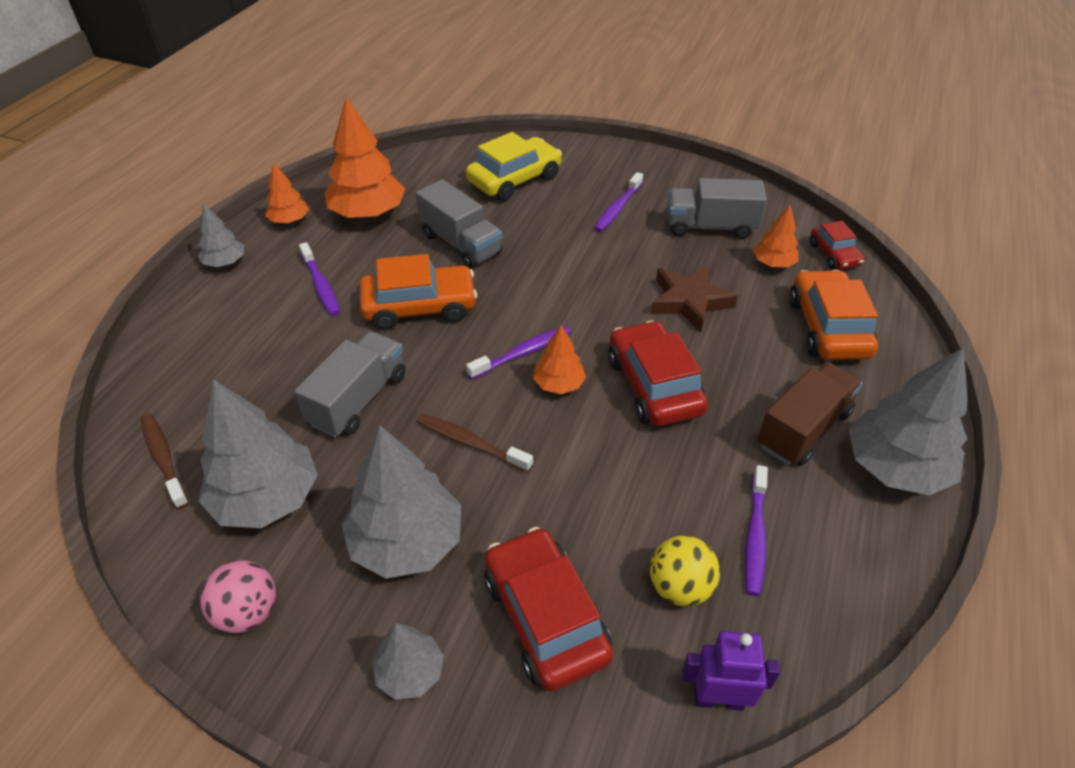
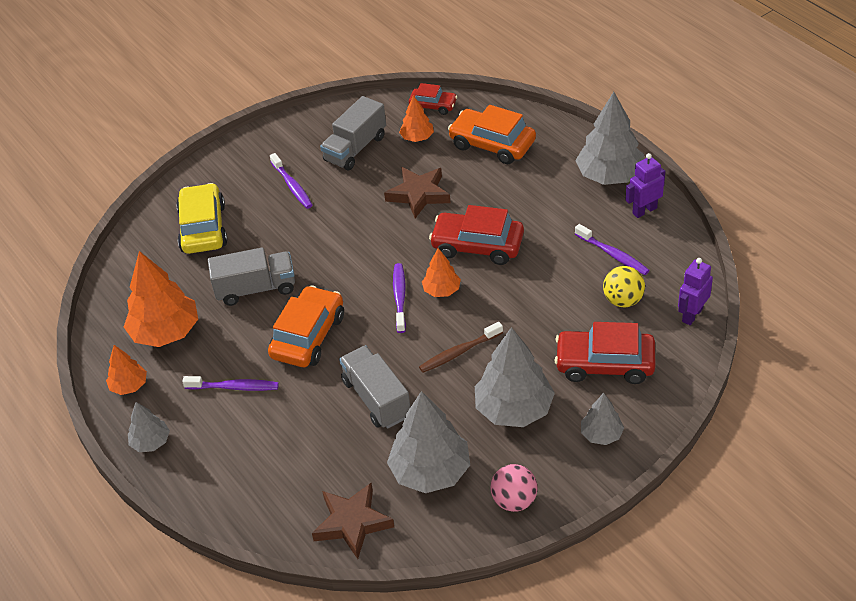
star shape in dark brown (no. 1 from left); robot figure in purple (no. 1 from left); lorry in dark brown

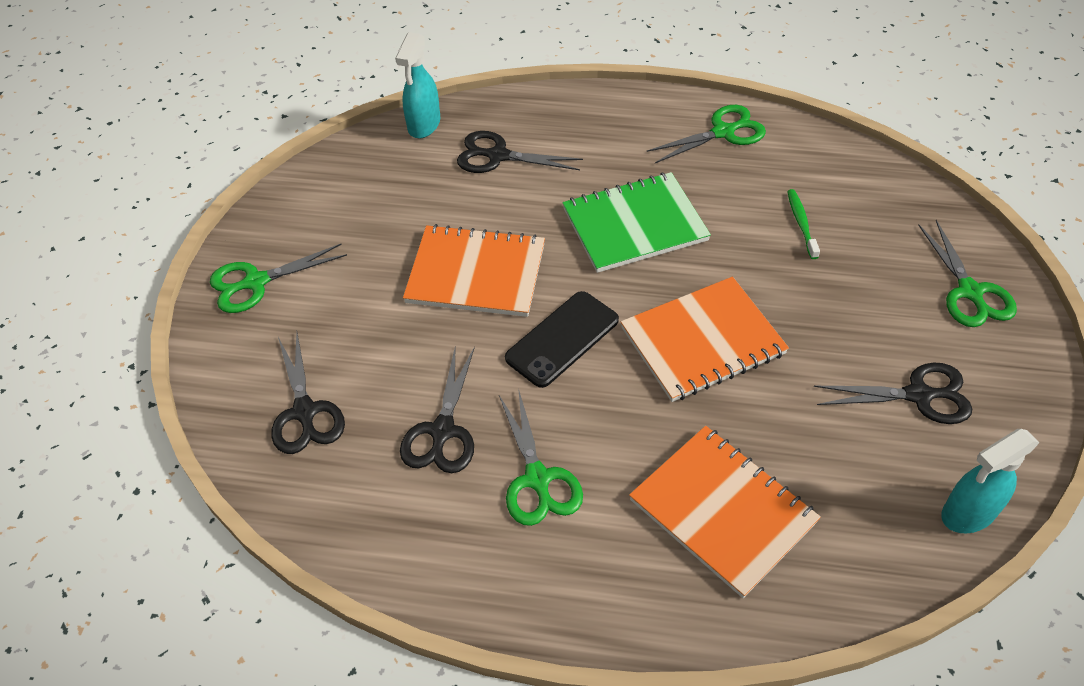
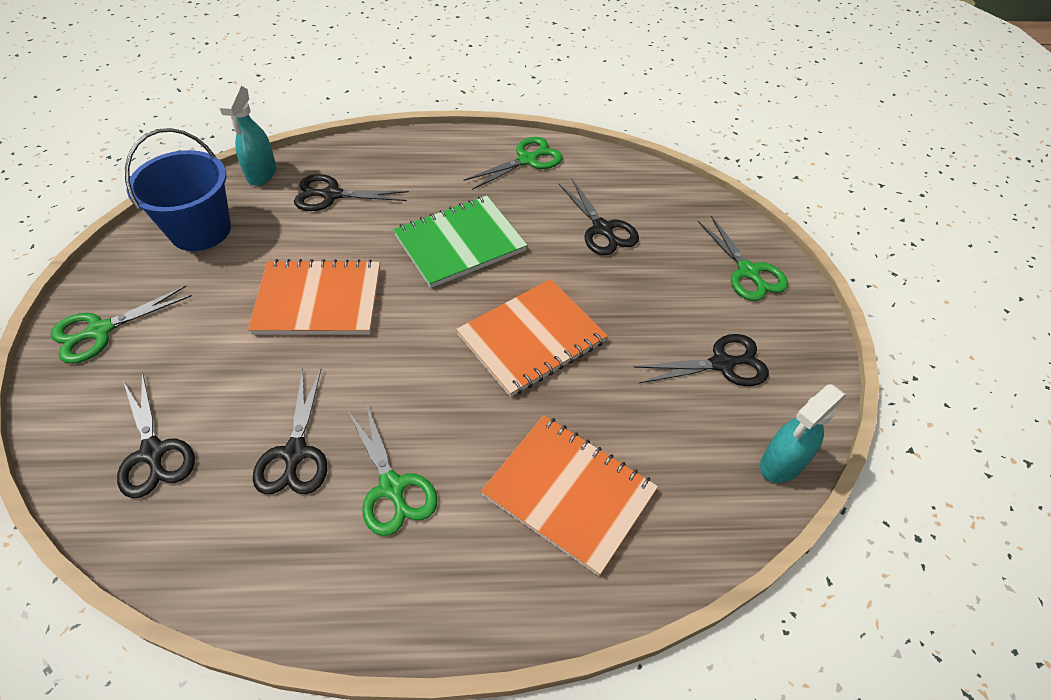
bucket in cobalt; pair of scissors in ebony (no. 4 from left); mobile phone in ebony

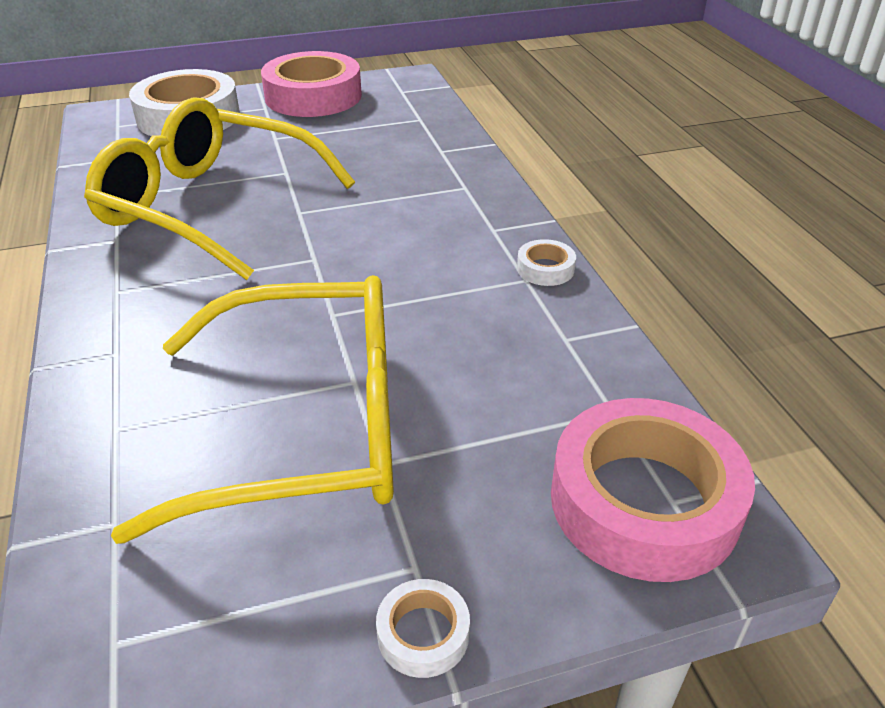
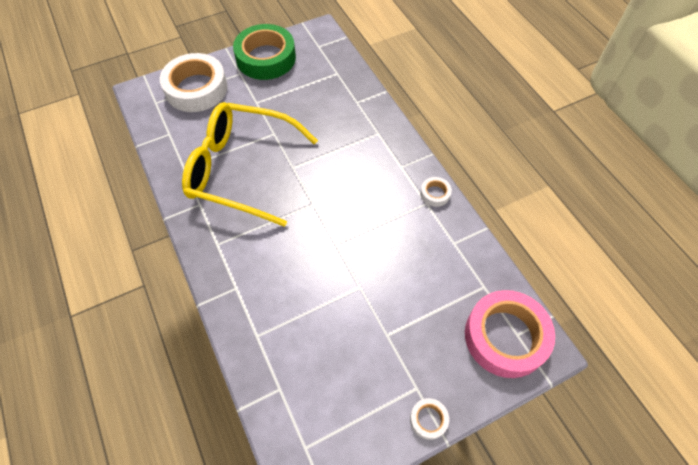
tape in leaf-green; spectacles in bright yellow (no. 2 from left in the first image)

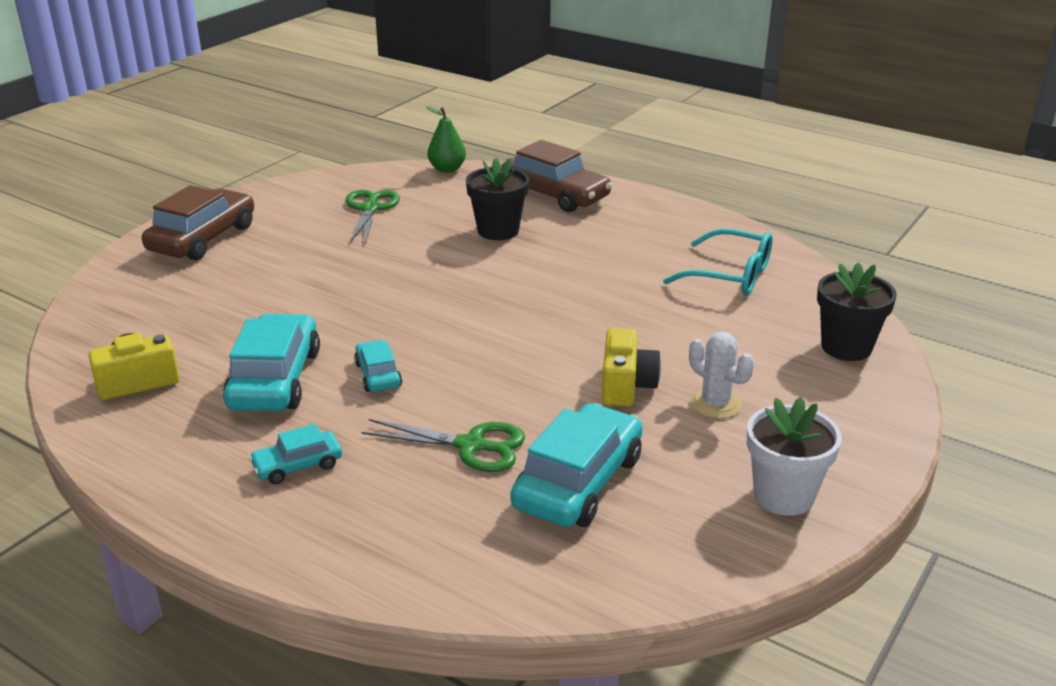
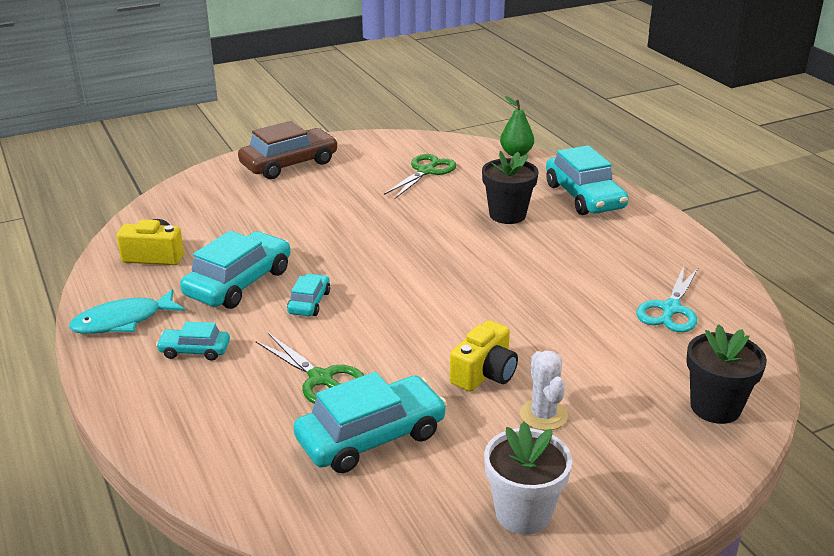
toy fish in turquoise; car in turquoise (no. 5 from left); pair of scissors in turquoise

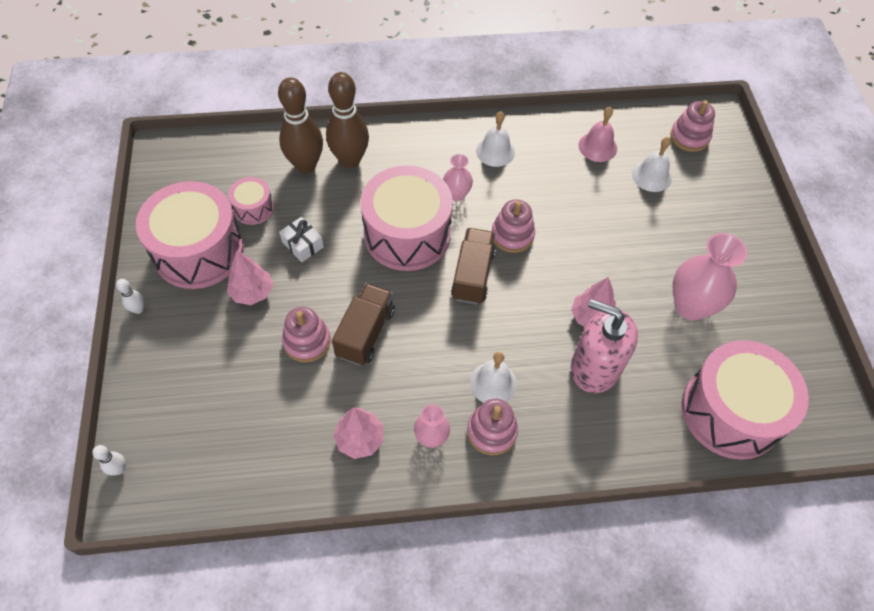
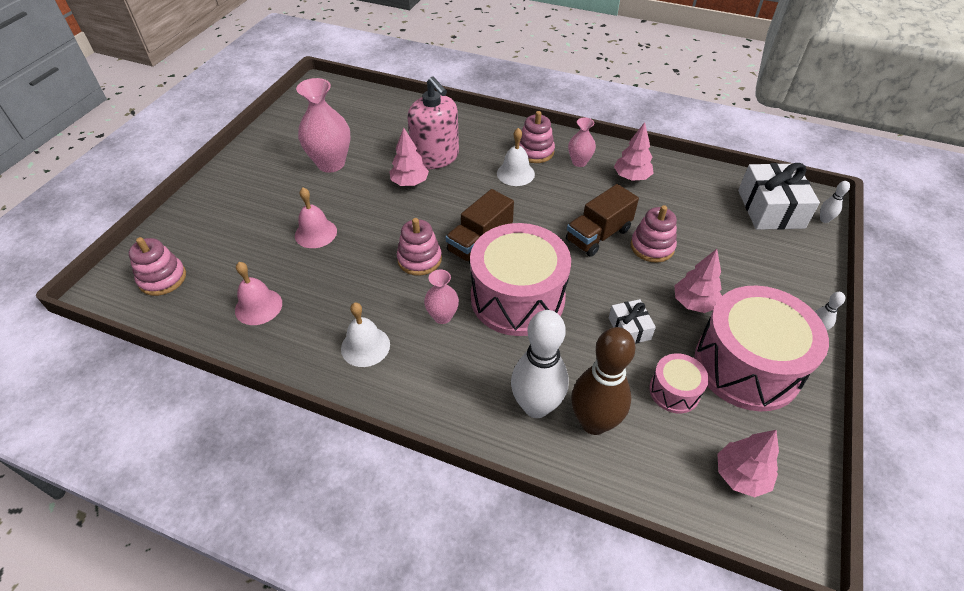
school bell in rose-pink (no. 2 from left); tenpin in pure white (no. 1 from left); fir tree in rose-pink (no. 4 from left); wrapped gift in pure white (no. 2 from left); school bell in pure white (no. 3 from left in the first image); drum in rose-pink (no. 4 from left in the first image)

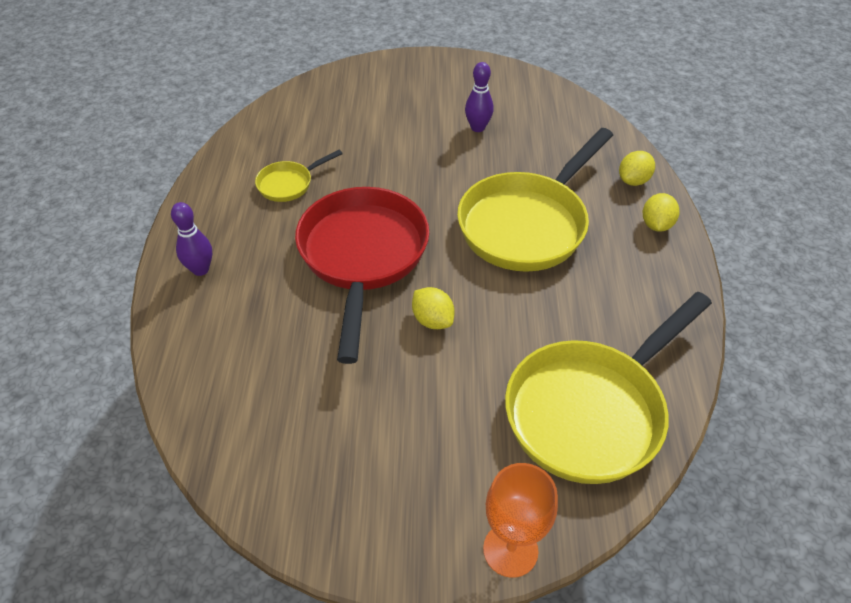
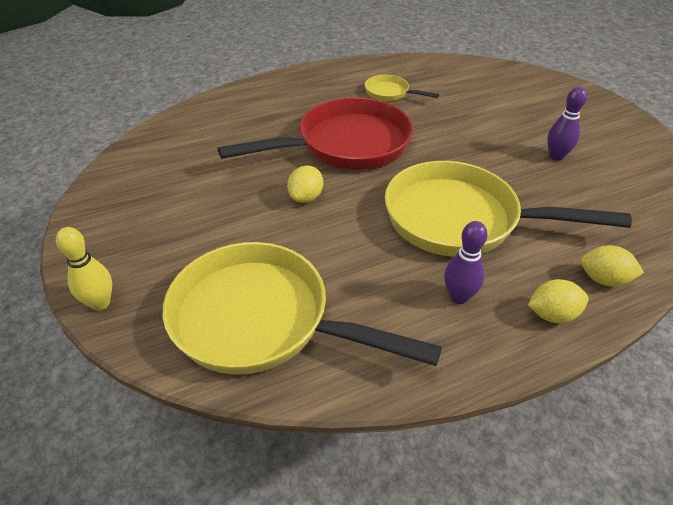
tenpin in bright yellow; tenpin in purple (no. 1 from left)

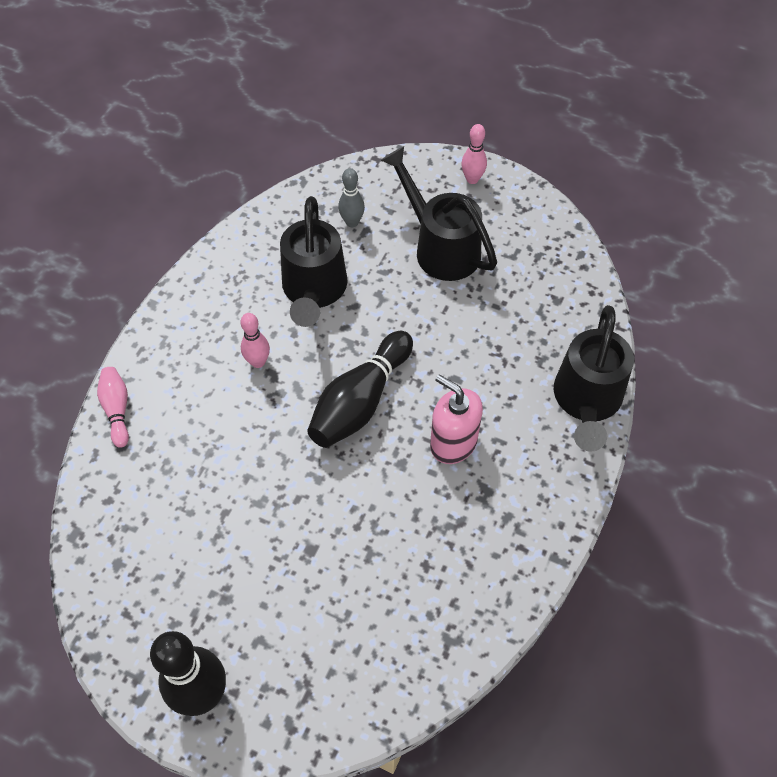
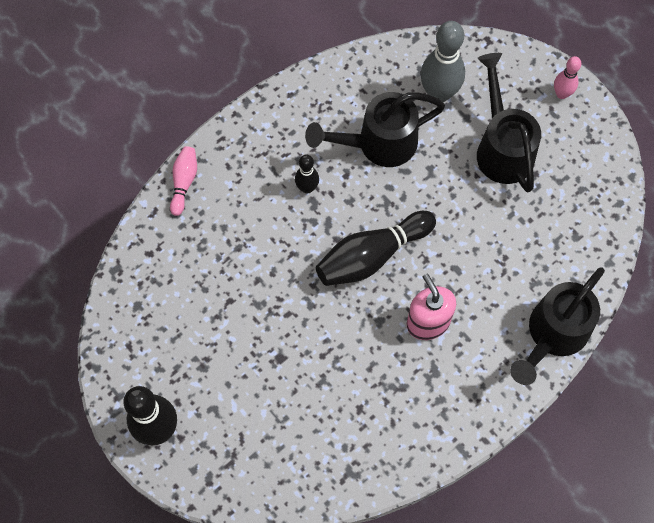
tenpin in ebony (no. 2 from left); watering pot in ebony (no. 1 from left); tenpin in ash-grey

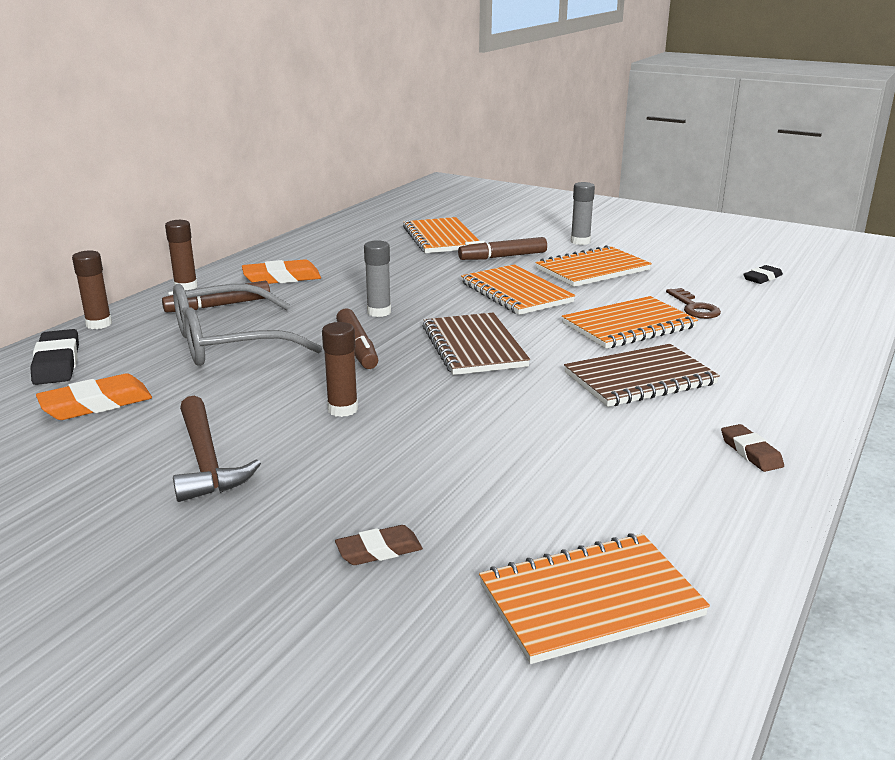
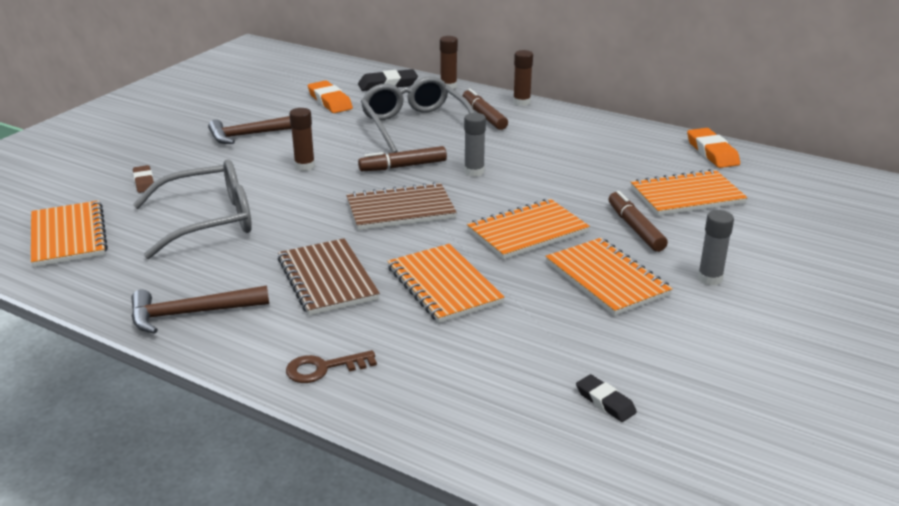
carpenter's hammer in dark brown (no. 1 from left); spectacles in ash-grey (no. 1 from left); latchkey in dark brown; eraser in orange-coloured (no. 2 from left)

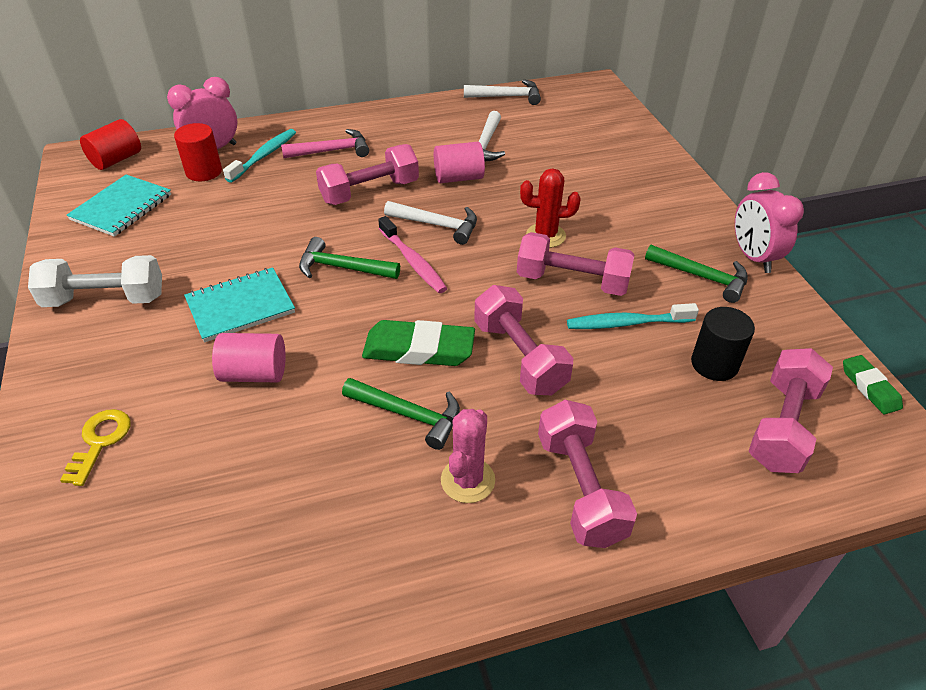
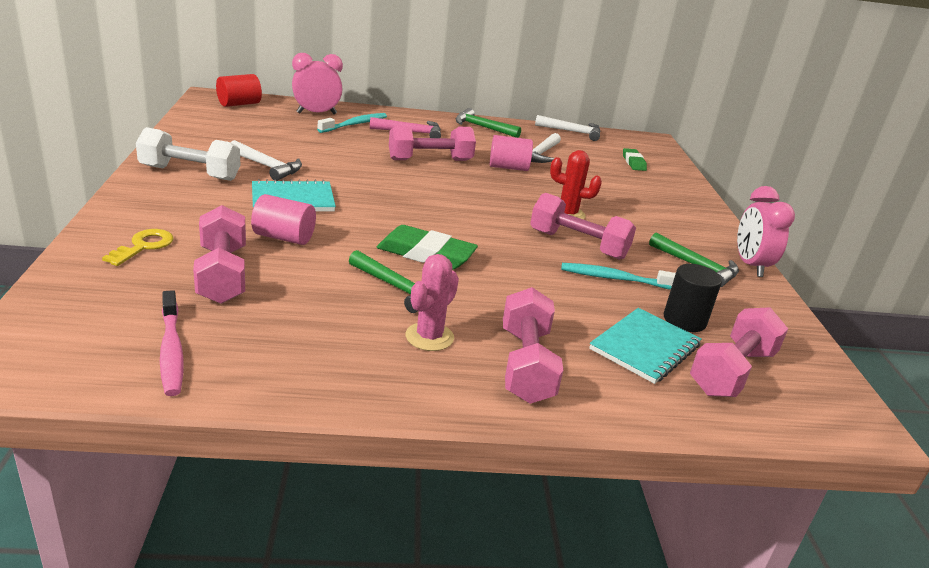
tooth brush in rose-pink; free weight in rose-pink (no. 1 from left); carpenter's hammer in pure white (no. 1 from left); carpenter's hammer in leaf-green (no. 2 from left); notebook in turquoise (no. 2 from left); eraser in leaf-green (no. 2 from left); cylinder in red (no. 2 from left in the first image)

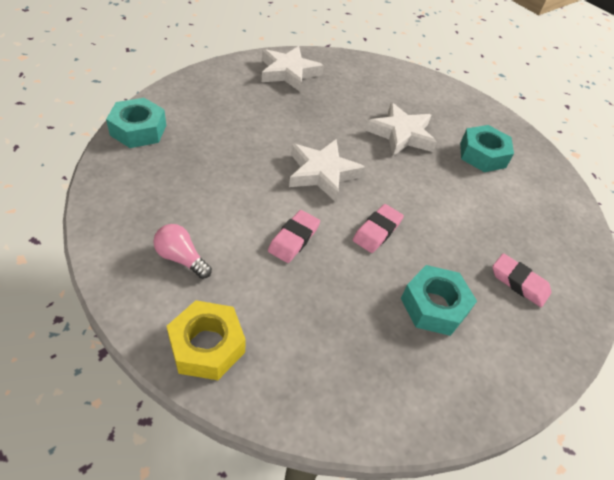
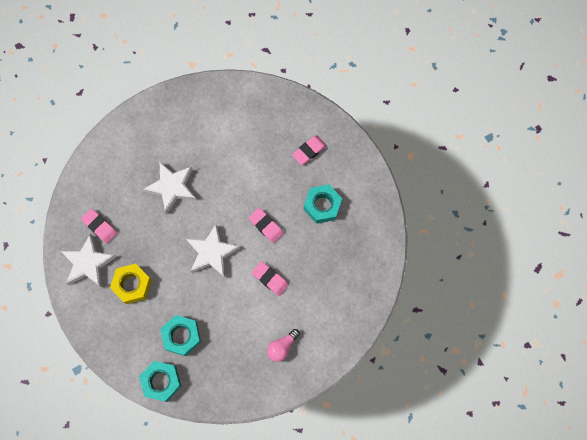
eraser in rose-pink (no. 1 from left); nut in bright yellow; nut in turquoise (no. 2 from left)

